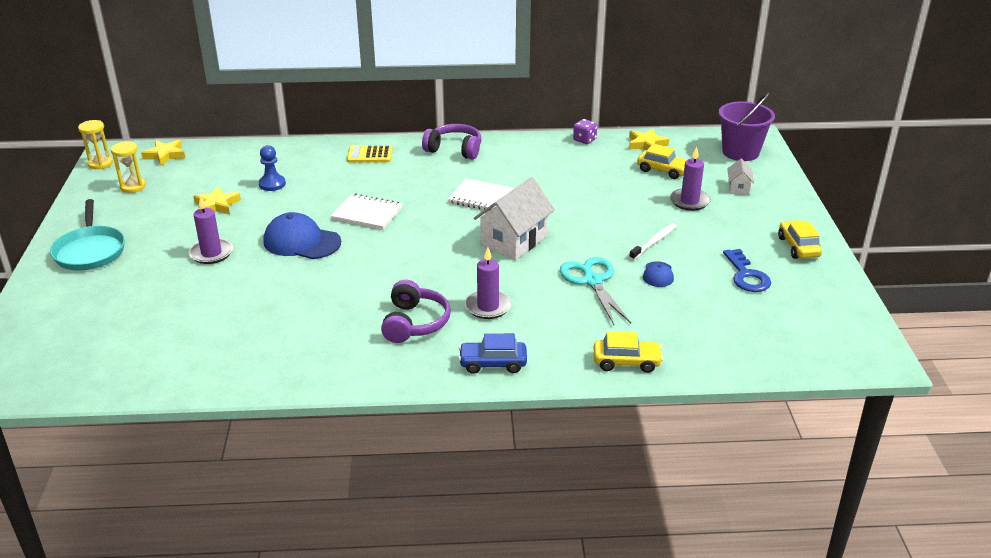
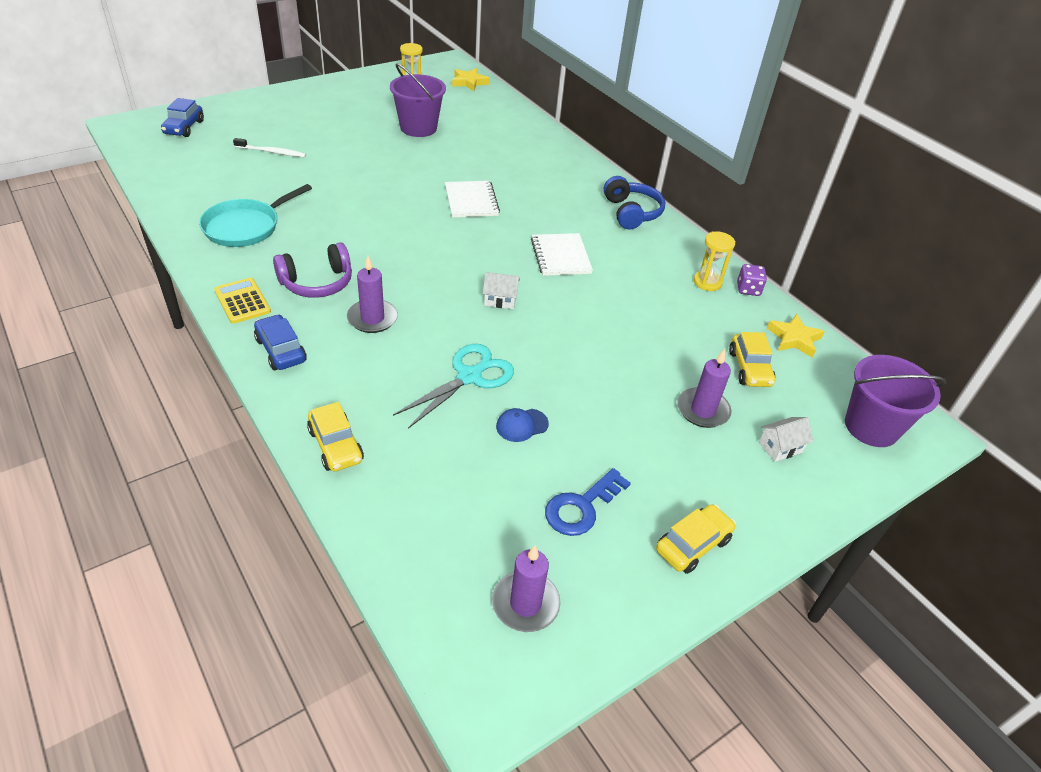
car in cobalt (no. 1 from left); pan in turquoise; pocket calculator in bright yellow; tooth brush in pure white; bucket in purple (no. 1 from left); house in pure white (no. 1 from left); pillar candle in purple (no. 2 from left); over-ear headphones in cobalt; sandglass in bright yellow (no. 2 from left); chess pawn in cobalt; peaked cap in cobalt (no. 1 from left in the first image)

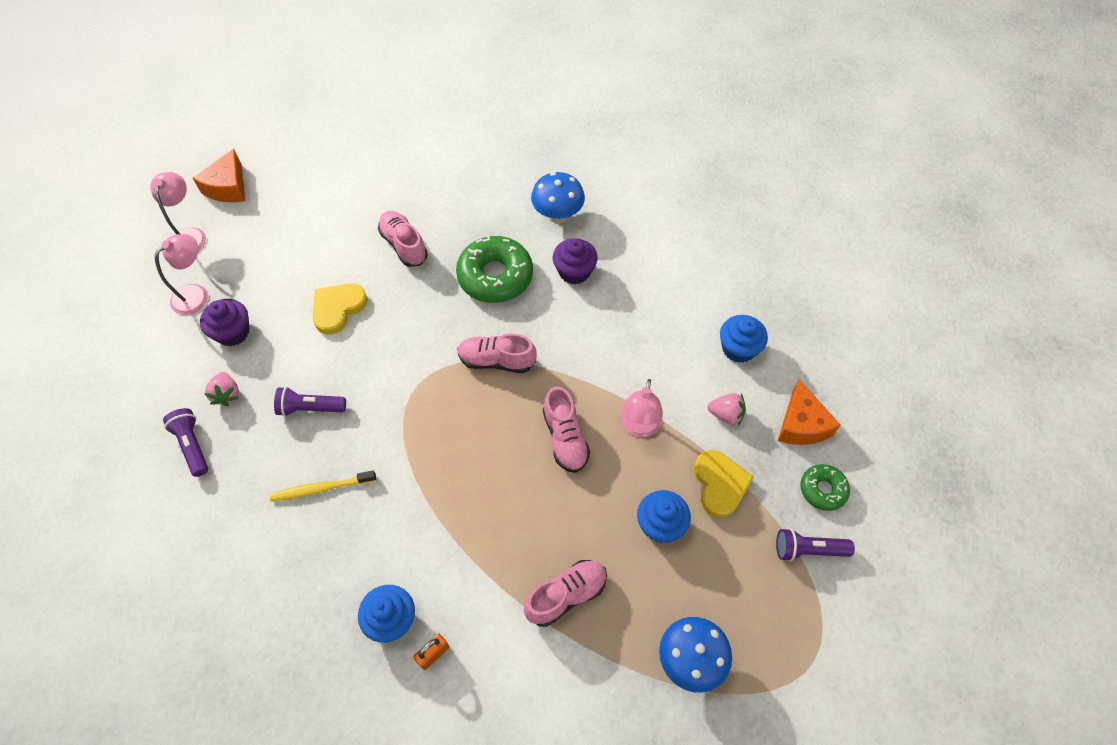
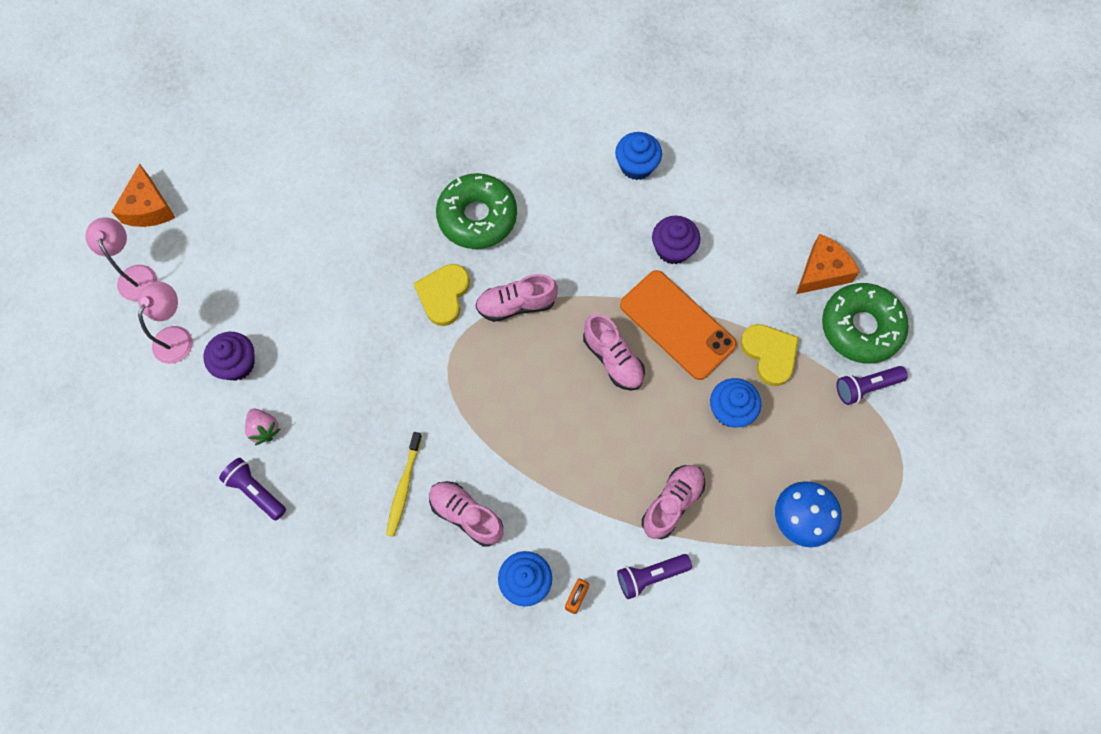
tooth brush in bright yellow; heart in bright yellow (no. 1 from left); shoe in rose-pink (no. 1 from left); muffin in cobalt (no. 2 from left); pocket torch in purple (no. 2 from left); mobile phone in orange-coloured; muffin in purple (no. 2 from left); cheese in orange-coloured (no. 2 from left); glazed donut in leaf-green (no. 2 from left); mushroom in cobalt (no. 1 from left in the first image); berry in rose-pink (no. 2 from left in the first image)

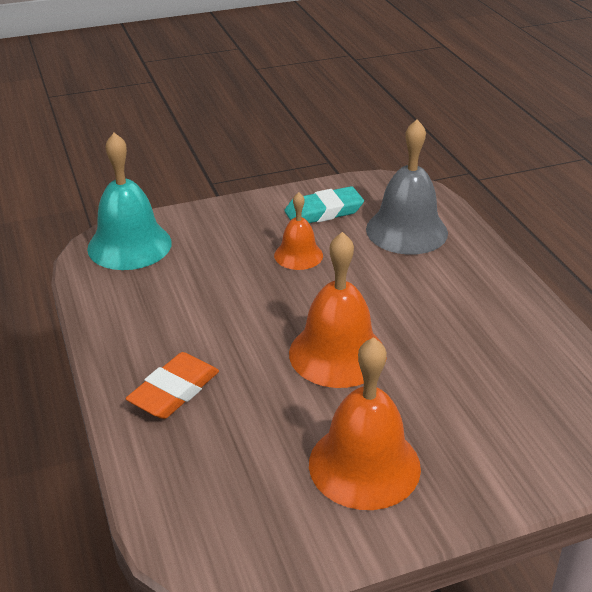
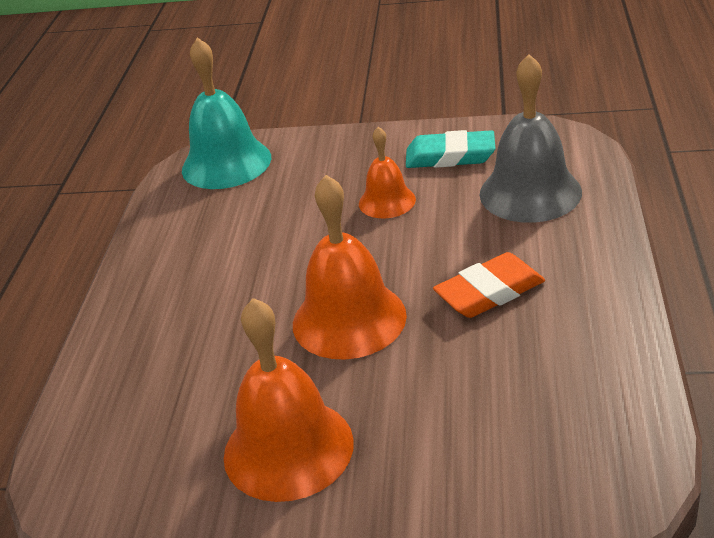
eraser in orange-coloured

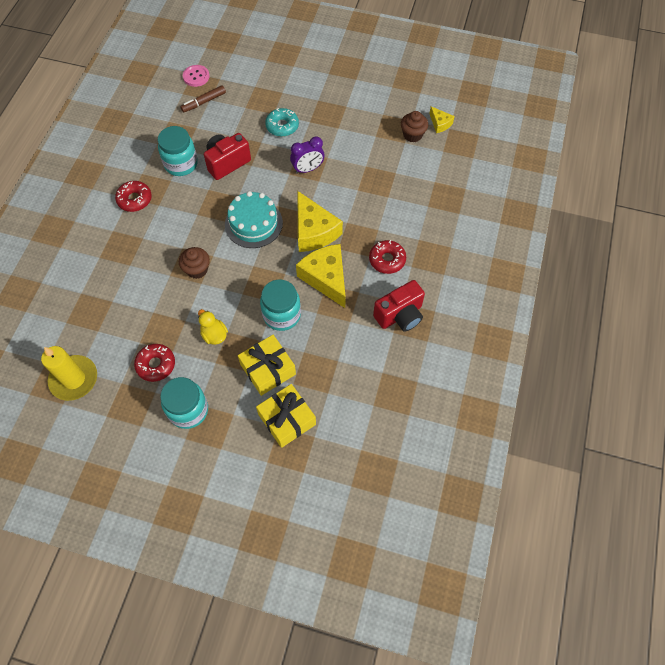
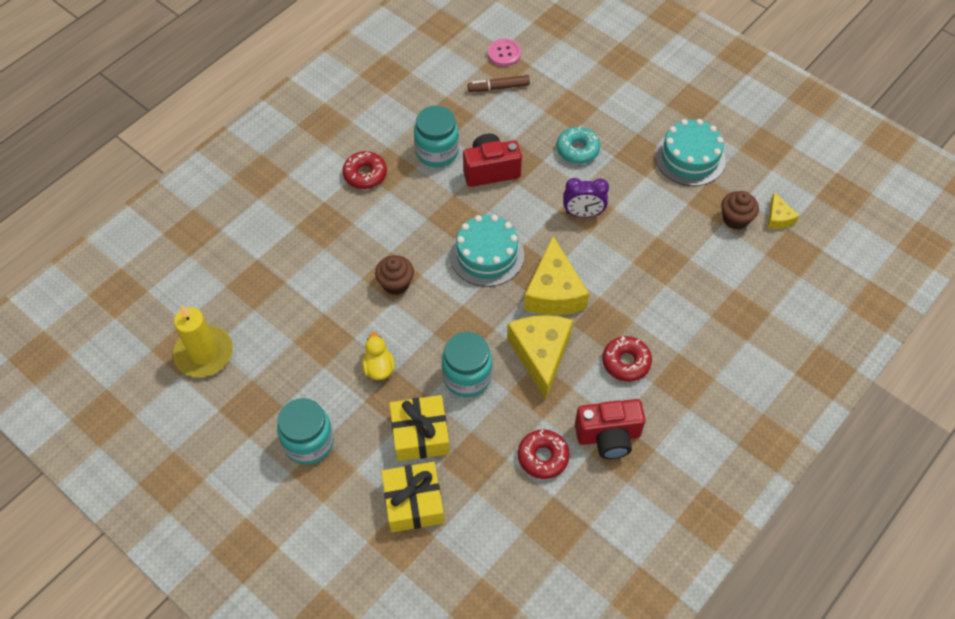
glazed donut in red (no. 2 from left); layer cake in turquoise (no. 2 from left)

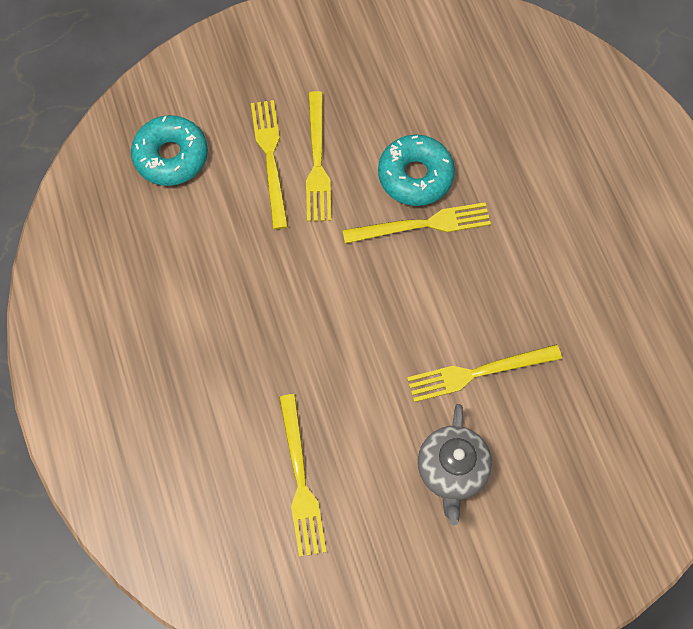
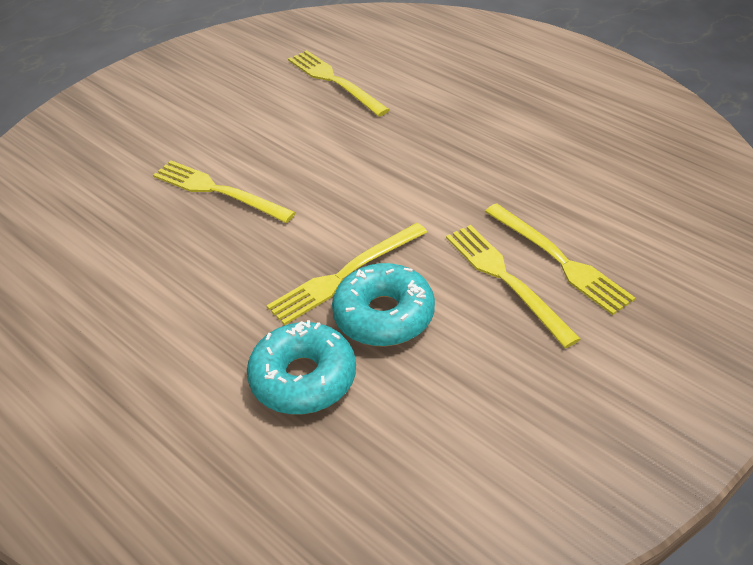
dinner fork in bright yellow (no. 1 from left); glazed donut in turquoise (no. 1 from left); china teapot in ash-grey

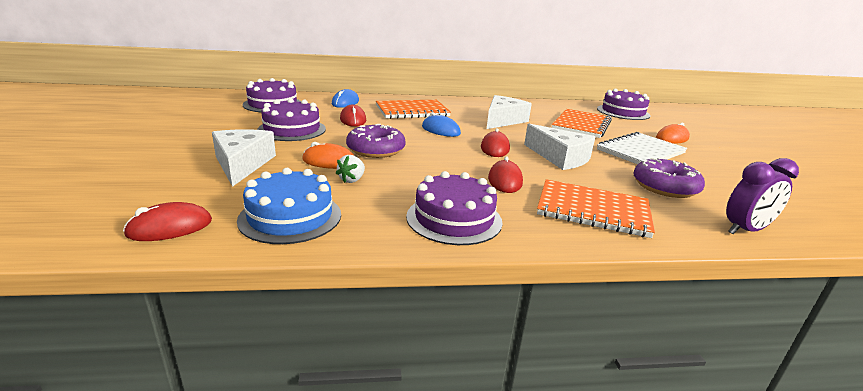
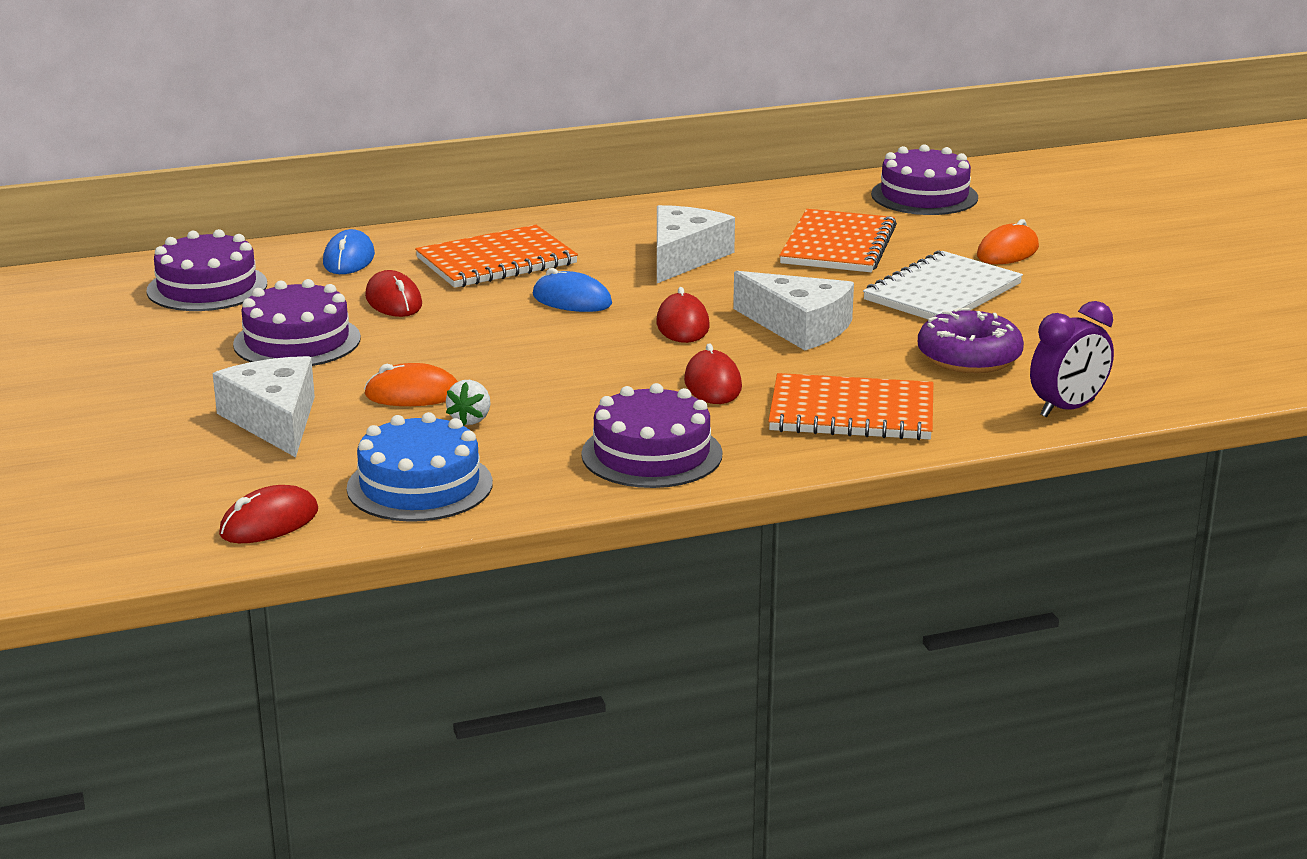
glazed donut in purple (no. 1 from left in the first image)

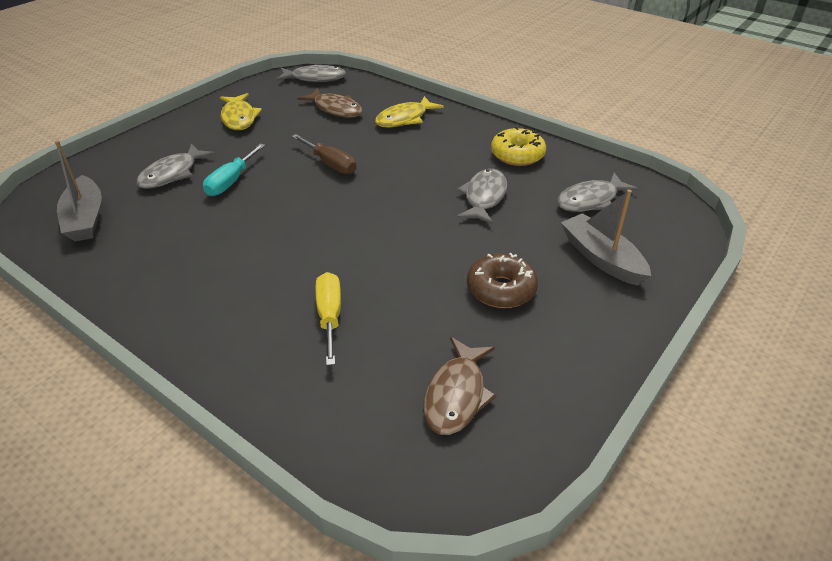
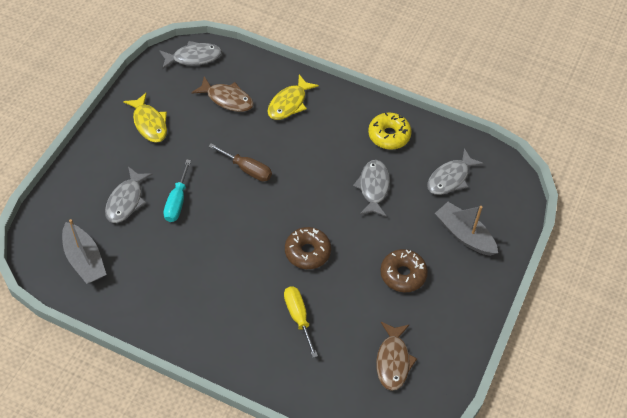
glazed donut in dark brown (no. 1 from left)

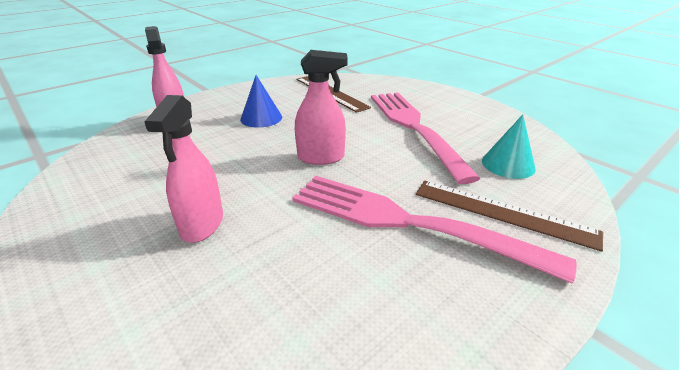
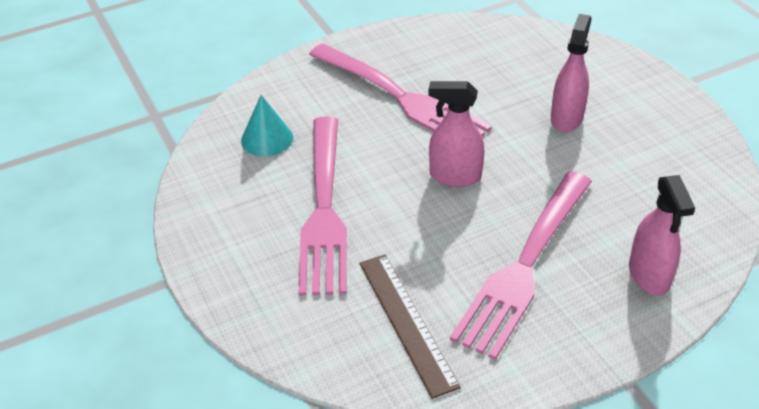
dinner fork in rose-pink (no. 3 from left); measuring stick in dark brown (no. 2 from left in the first image)

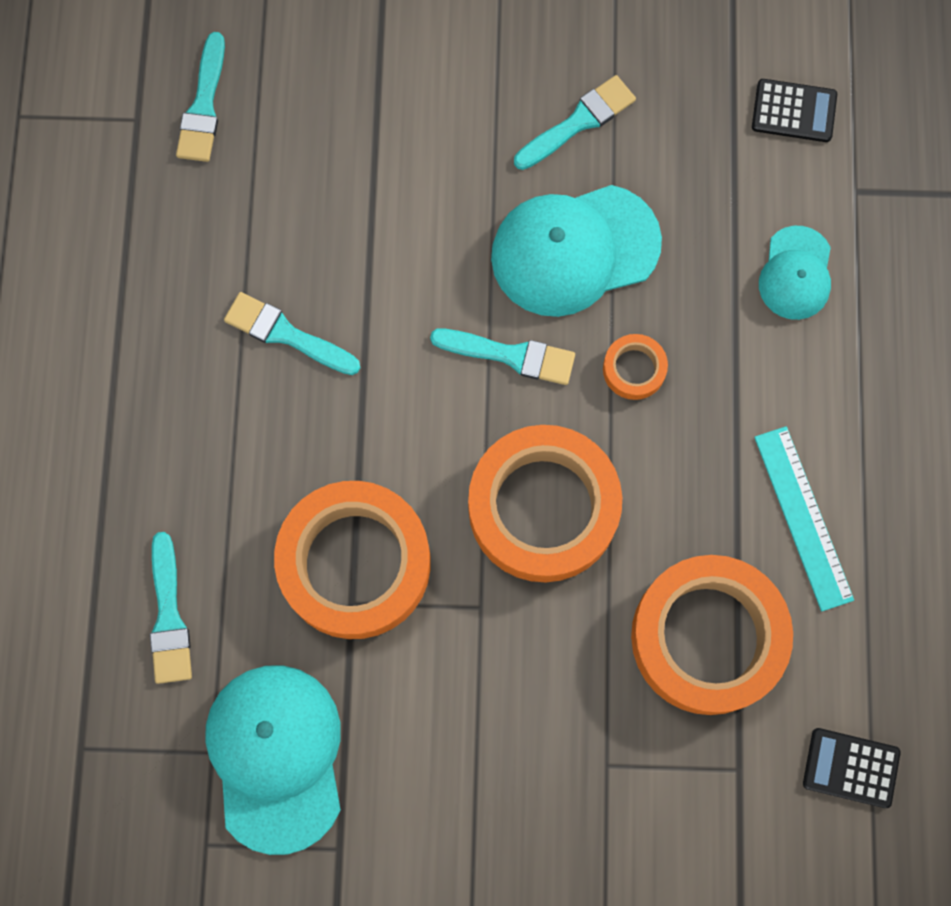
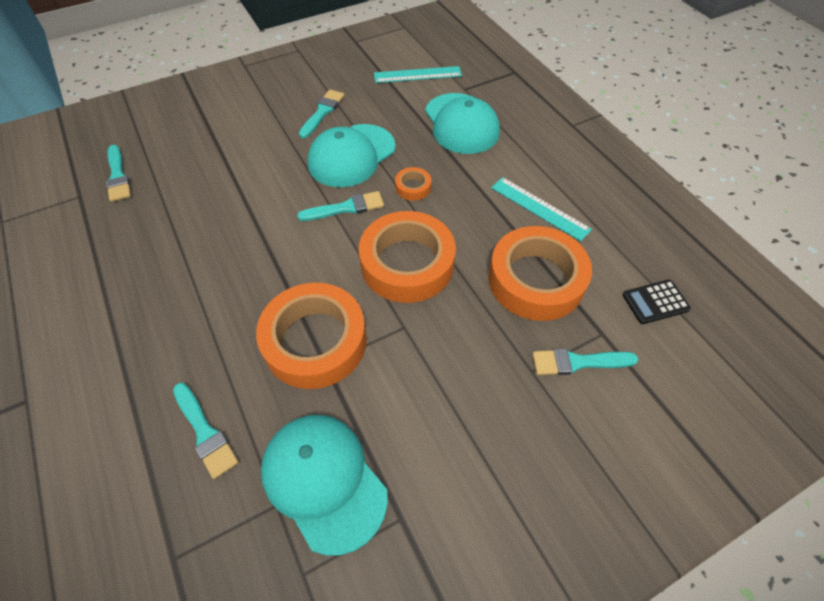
measuring stick in turquoise (no. 1 from left); peaked cap in turquoise (no. 3 from left); paint brush in turquoise (no. 5 from left)

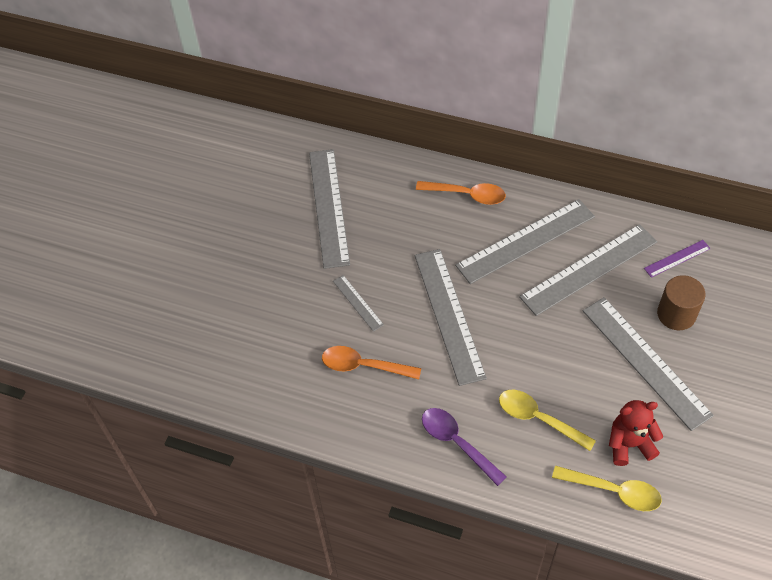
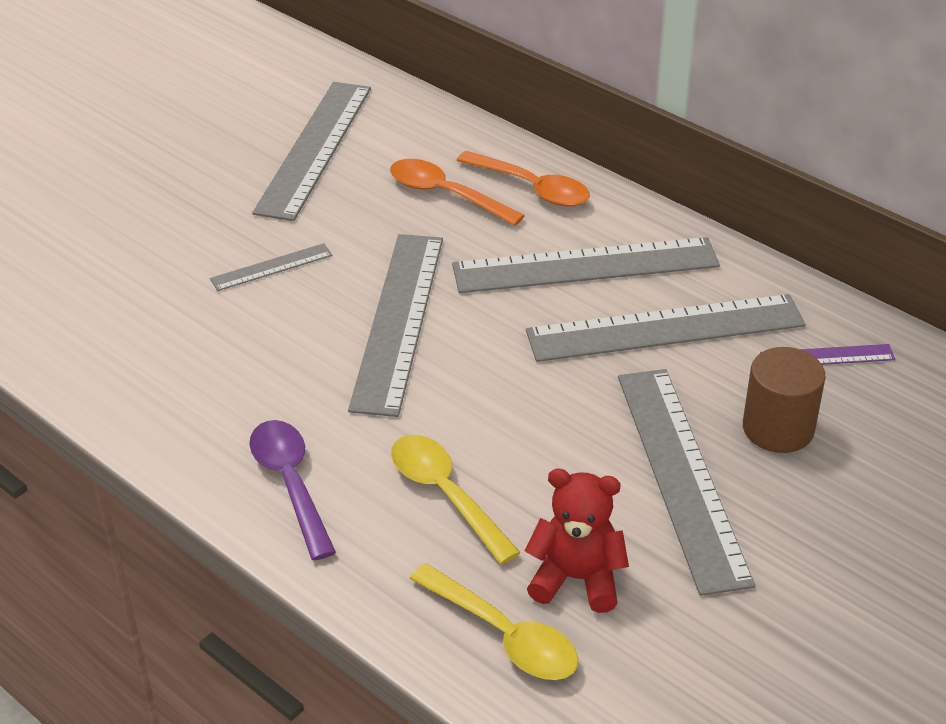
measuring stick in ash-grey (no. 1 from left); tablespoon in orange-coloured (no. 1 from left)

